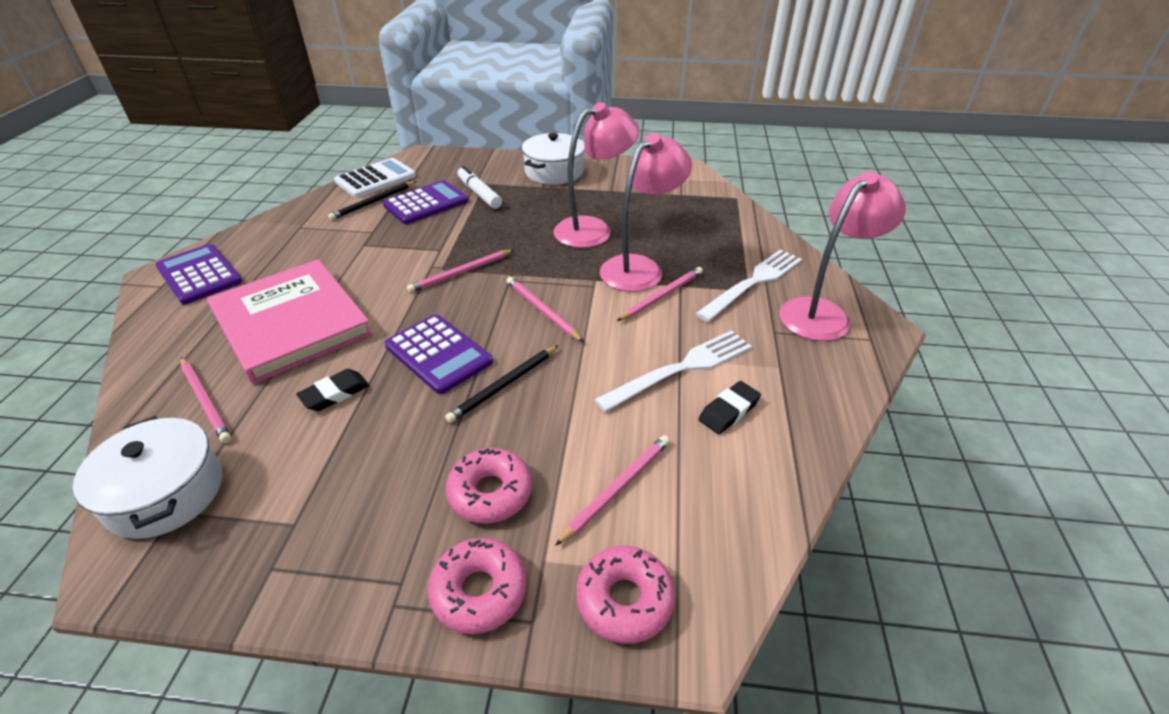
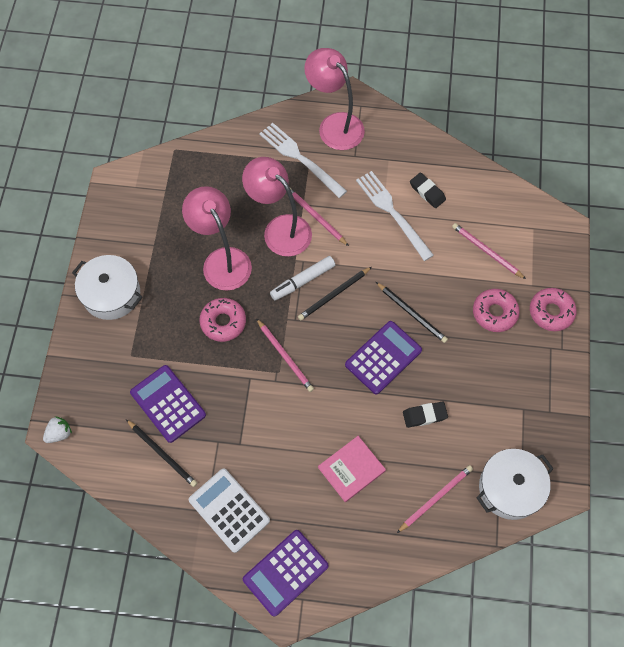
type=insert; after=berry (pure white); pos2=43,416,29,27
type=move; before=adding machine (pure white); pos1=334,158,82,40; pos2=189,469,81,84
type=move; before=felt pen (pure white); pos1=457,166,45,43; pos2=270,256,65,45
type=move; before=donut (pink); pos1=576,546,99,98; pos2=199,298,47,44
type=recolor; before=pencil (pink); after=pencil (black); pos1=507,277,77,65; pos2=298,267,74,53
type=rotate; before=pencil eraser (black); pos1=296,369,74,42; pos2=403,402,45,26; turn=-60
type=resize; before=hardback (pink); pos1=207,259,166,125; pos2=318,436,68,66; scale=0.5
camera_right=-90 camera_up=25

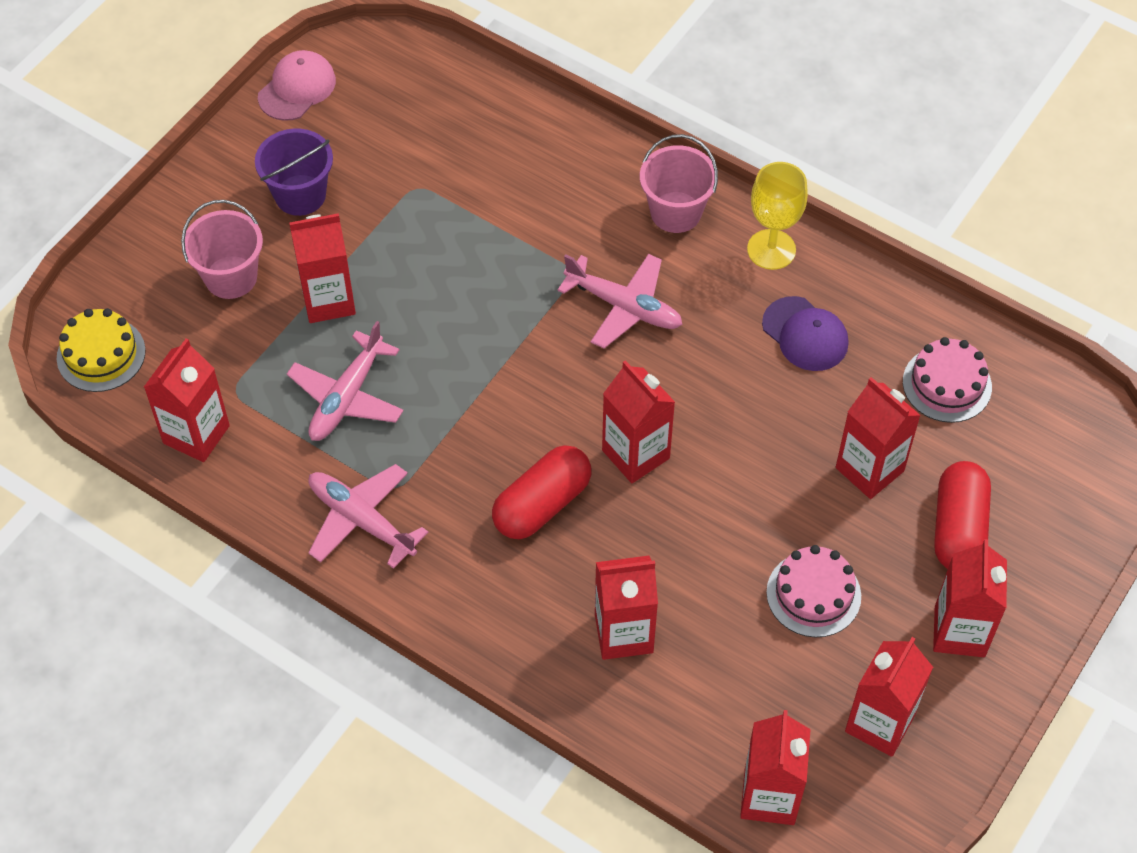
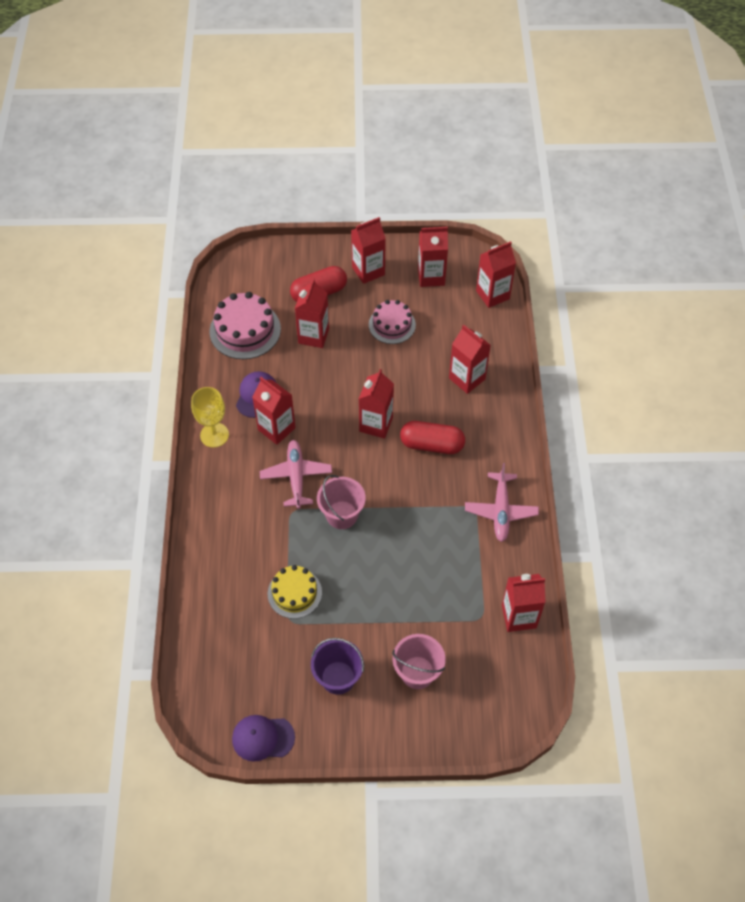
type=delete; before=plane (pink); pos1=287,321,117,120
type=move; before=gateau (golden); pos1=57,308,89,84; pos2=268,565,54,54
type=move; before=milk carton (scarlet); pos1=289,213,67,110; pos2=252,377,43,68
type=move; before=pail (pink); pos1=640,134,78,99; pos2=317,475,49,54
type=recolor; before=cap (pink); after=cap (violet); pos1=258,50,78,71; pos2=232,715,63,47
type=resize; before=gateau (pink); pos1=903,337,89,86; pos2=209,292,72,67; scale=1.5
camera_right=-125 camera_up=0

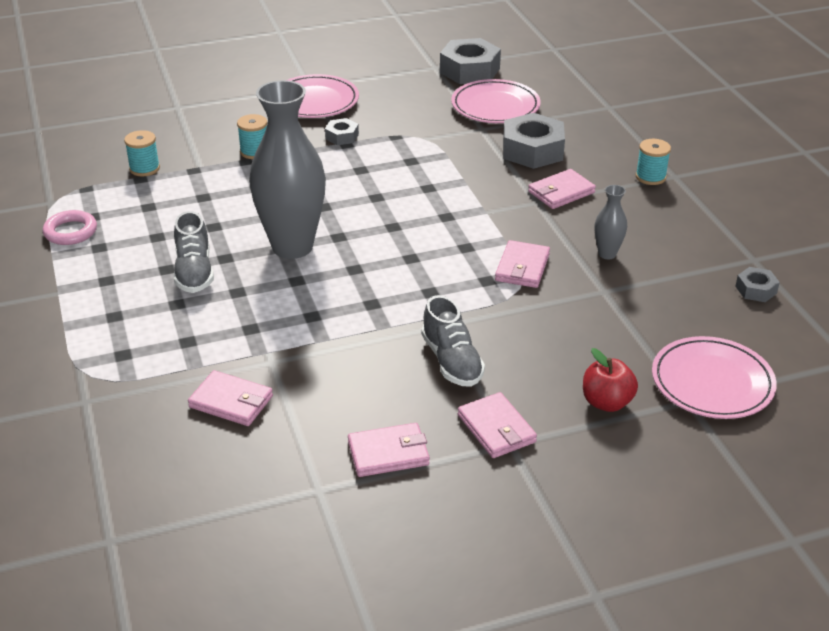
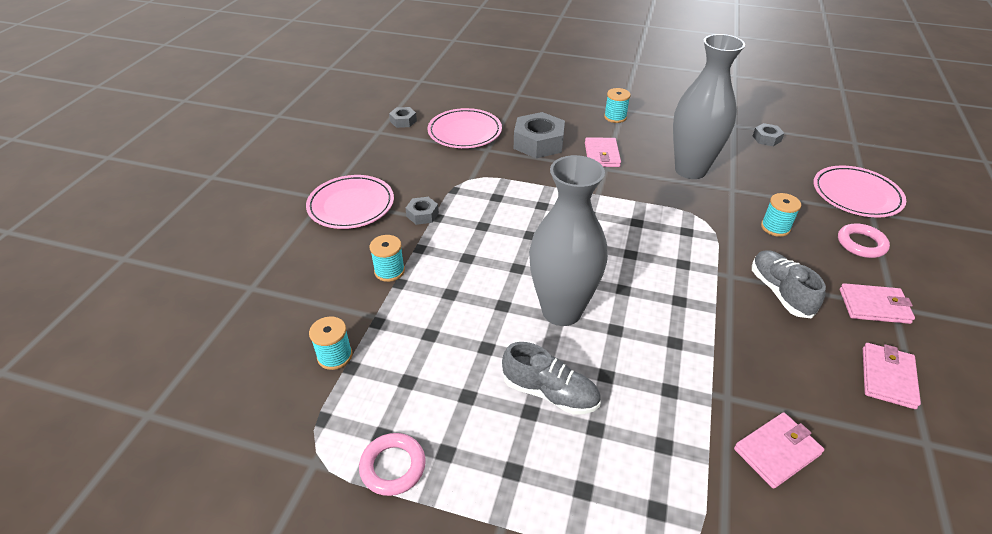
type=delete; before=wallet (pink); pos1=495,240,55,48
type=insert; after=spool (aqua); pos2=761,193,40,44
type=replace; before=toy apple (scarlet); after=hoop (pink); pos1=583,348,55,64; pos2=838,223,52,35
type=rotate; before=shoe (gray); pos1=421,295,64,92; pos2=752,250,74,69; turn=-120
type=resize; before=hex nut (gray); pos1=440,38,61,46; pos2=389,107,28,21; scale=0.51
type=resize; before=flower vase (gray); pos1=595,185,32,74; pos2=673,34,72,145; scale=2.3
camera_right=-55 camera_up=5

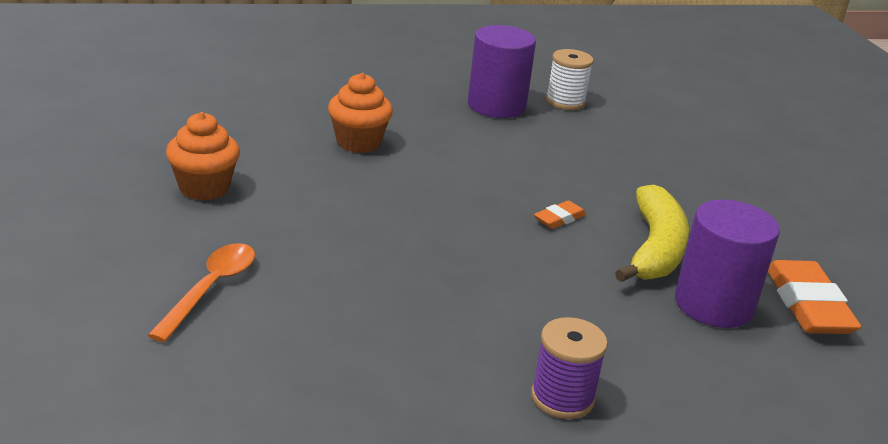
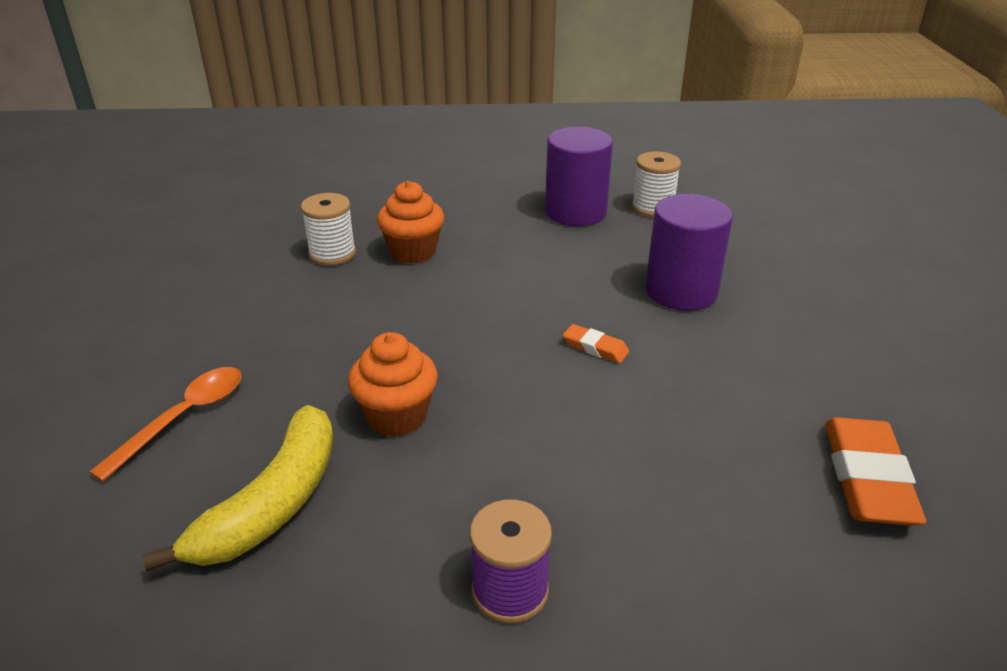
type=insert; after=spool (pure white); pos2=301,193,55,73
type=move; before=fairy cake (orange-coloured); pos1=166,112,74,88; pos2=348,332,90,105
type=move; before=banana (golden); pos1=615,184,74,98; pos2=142,405,192,167
type=move; before=solid cylinder (violet); pos1=675,199,105,129; pos2=645,194,88,117
type=rotate; before=pencil eraser (orange-coloured); pos1=534,200,52,29; pos2=563,324,66,39; turn=60
camera_right=15 camera_up=5

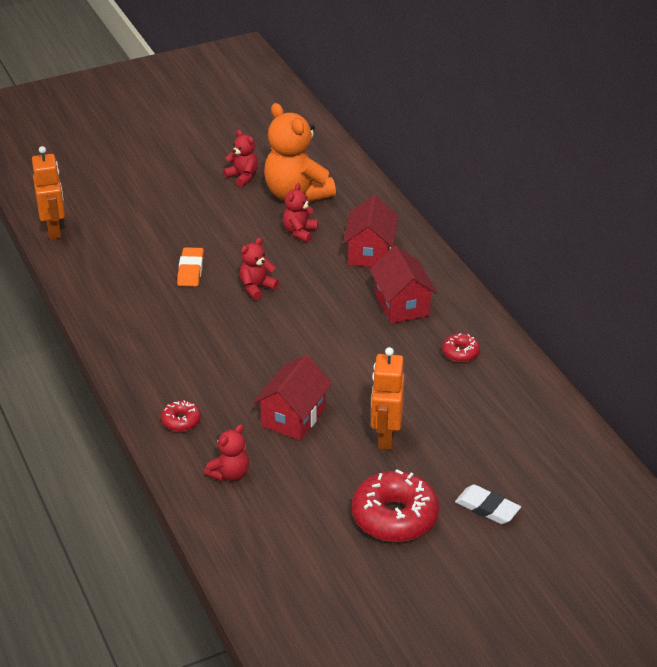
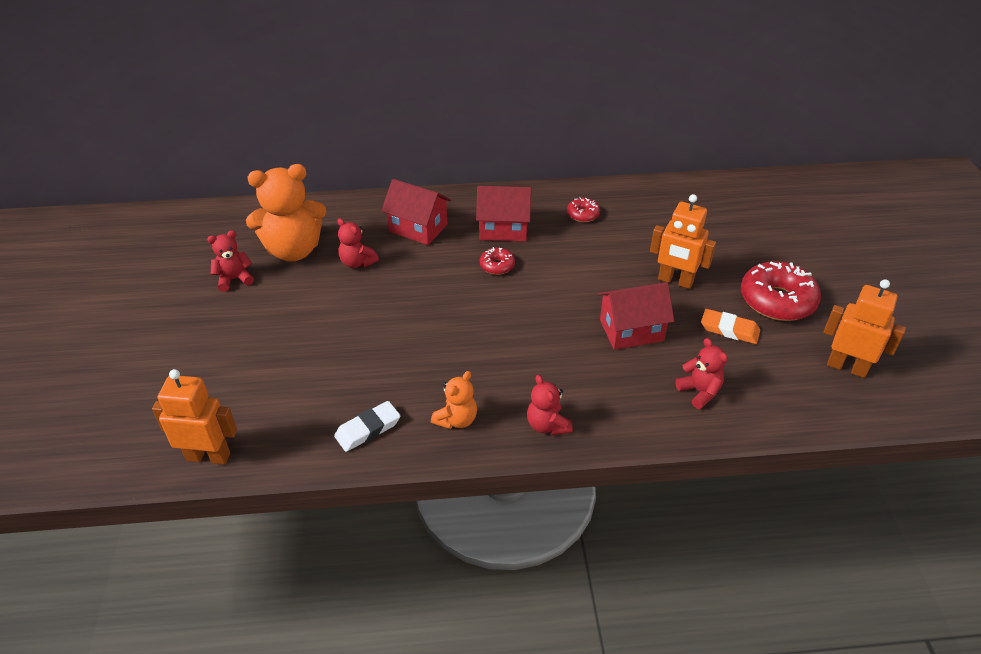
type=insert; after=teddy (orange-coloured); pos2=431,371,46,58
type=insert; after=toy robot (orange-coloured); pos2=824,279,82,99
type=move; before=donut (scarlet); pos1=161,400,40,32; pos2=480,247,35,28
type=move; before=pencil eraser (orange-coloured); pos1=177,247,27,40; pos2=701,309,59,35
type=move; before=teddy (scarlet); pos1=240,238,39,62; pos2=527,375,45,60
type=move; before=pencil eraser (pure white); pos1=455,485,66,39; pos2=334,401,66,51
type=rotate; before=house (scarlet); pos1=253,354,79,86; pos2=598,282,76,68; turn=-60
camera_right=-70 camera_up=5

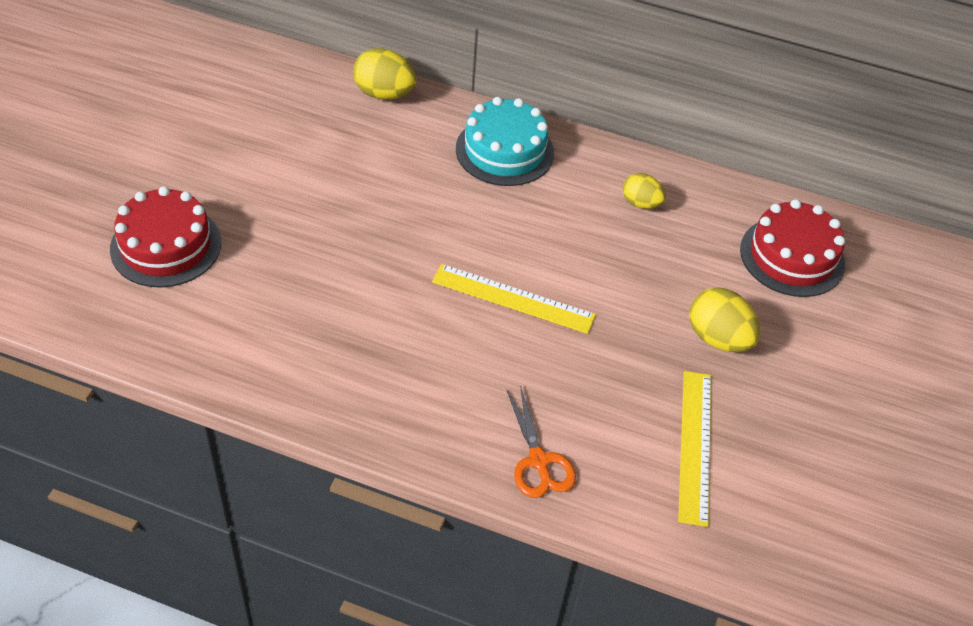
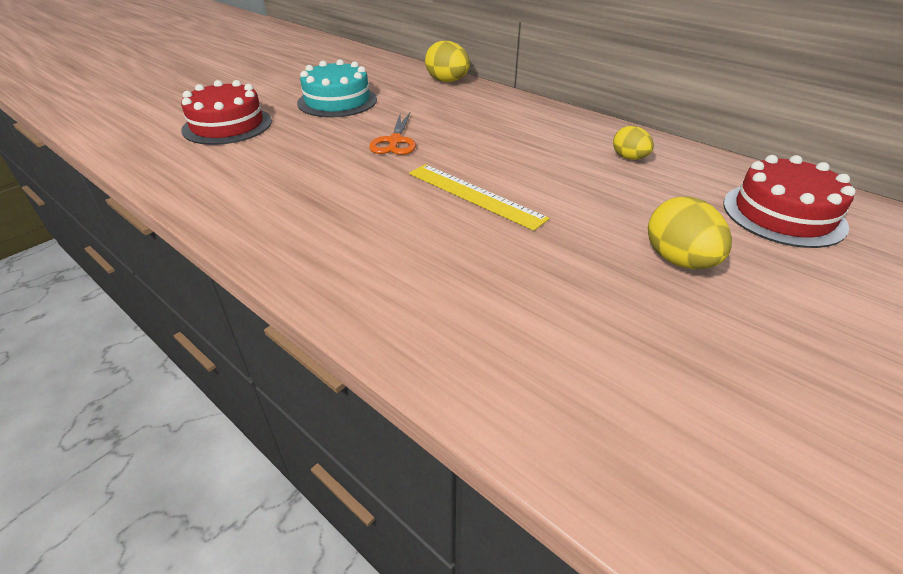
type=delete; before=measuring stick (golden); pos1=678,371,33,156
type=move; before=gateau (aqua); pos1=456,97,98,89; pos2=297,59,80,58
type=move; before=pair of scissors (orange-coloured); pos1=506,385,70,113; pos2=369,113,47,42
camera_right=25 camera_up=-10

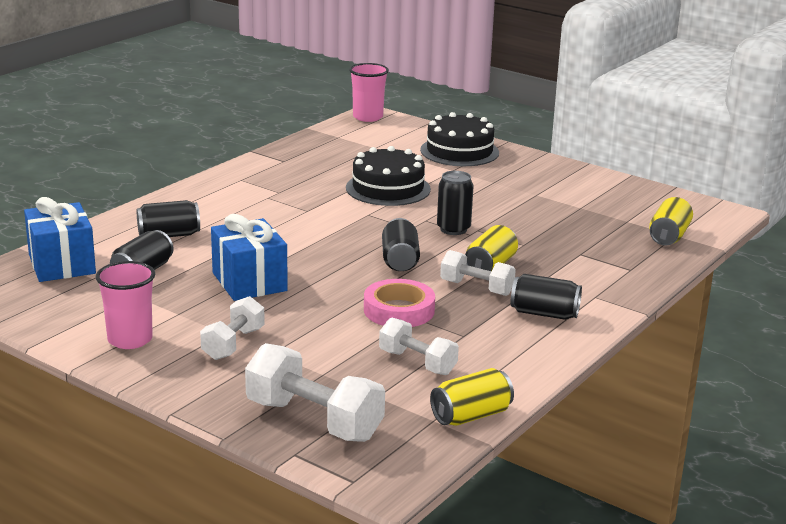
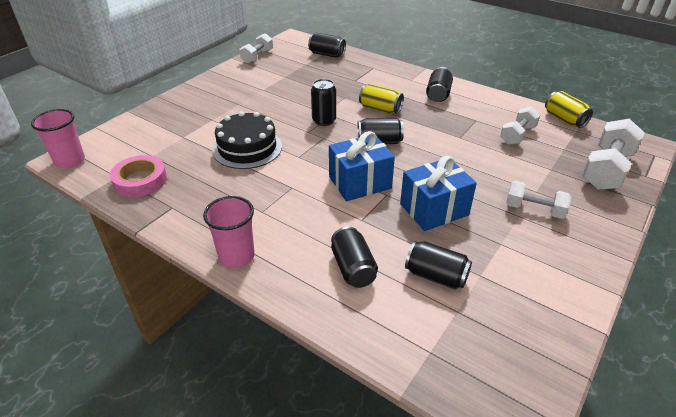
type=delete; before=gateau (black); pos1=420,112,79,54
type=move; before=wrapped gift (cobalt); pos1=24,197,72,85; pos2=329,131,66,70
type=move; before=tumbler (pink); pos1=96,261,59,88; pos2=203,196,52,72
type=move; before=sticky tape (pink); pos1=364,279,71,48; pos2=110,155,57,42
type=move; before=hand weight (pure white); pos1=440,250,76,46; pos2=240,33,33,31
type=recolor; before=soda can (golden); after=soda can (black); pos1=649,197,44,48; pos2=308,33,38,24
camera_right=-90 camera_up=15

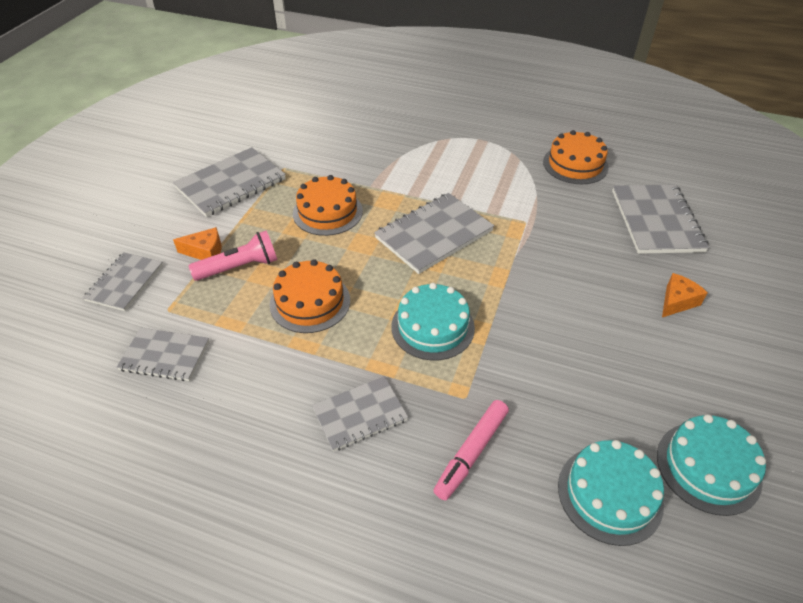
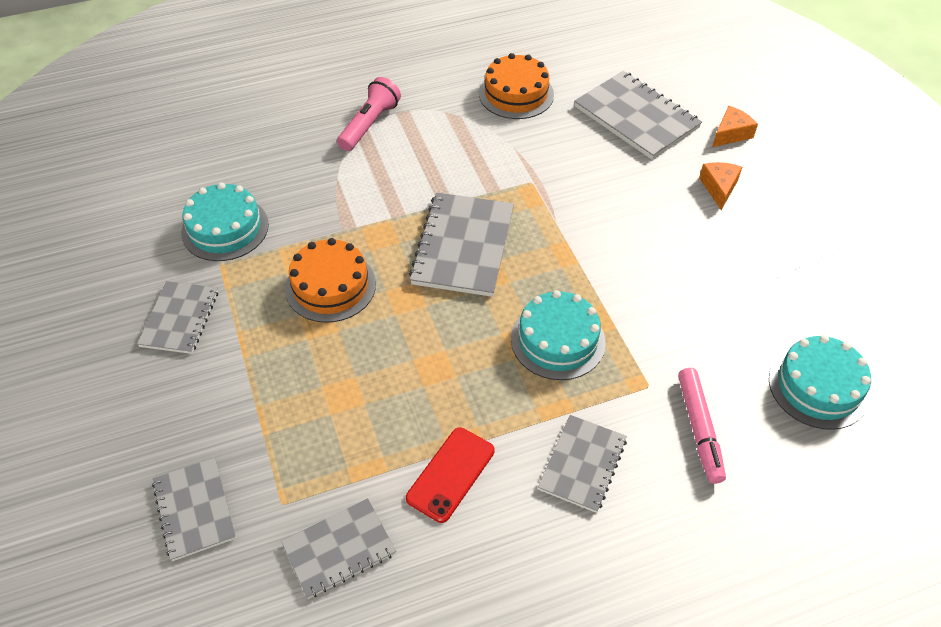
type=delete; before=gateau (orange-coloured); pos1=270,259,80,74
type=insert; after=smartphone (scarlet); pos2=406,427,89,96
type=move; before=piece of cheese (orange-coloured); pos1=173,227,48,33; pos2=712,106,46,41
type=move; before=pocket torch (pink); pos1=189,231,88,50; pos2=337,77,64,74
type=move; before=gateau (aqua); pos1=657,414,109,102; pos2=181,182,88,79
type=resize; before=notebook (gray); pos1=173,147,113,70; pos2=137,281,81,73; scale=0.63
camera_right=-40 camera_up=5

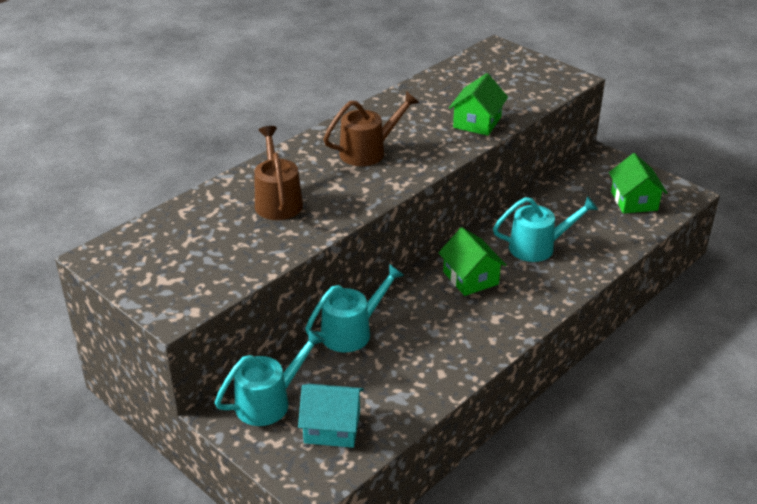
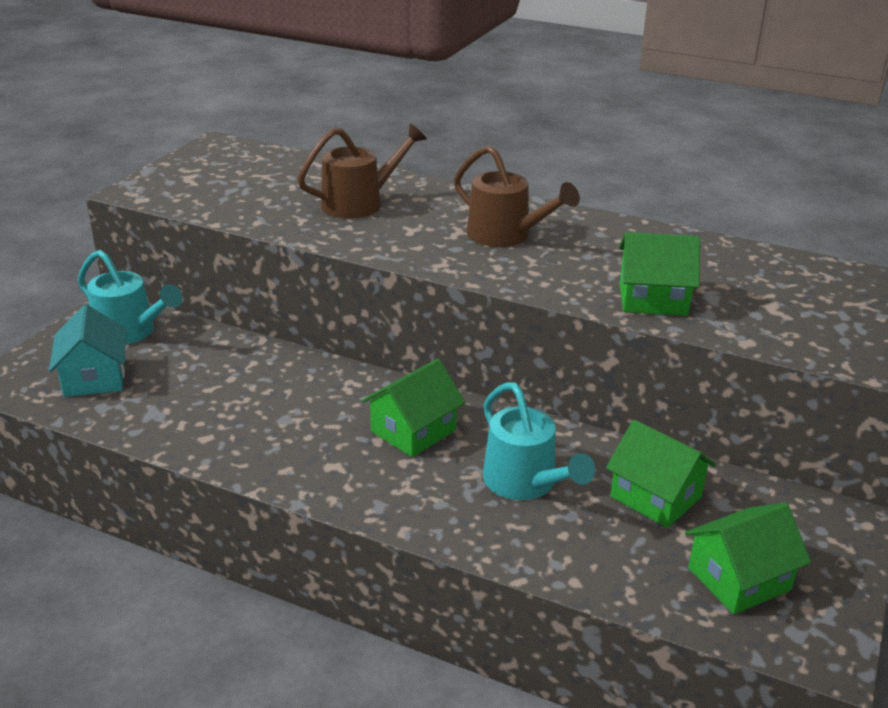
type=delete; before=watering can (aqua); pos1=305,264,100,88
type=insert; after=house (emerald); pos2=606,420,110,108
camera_right=70 camera_up=-5

